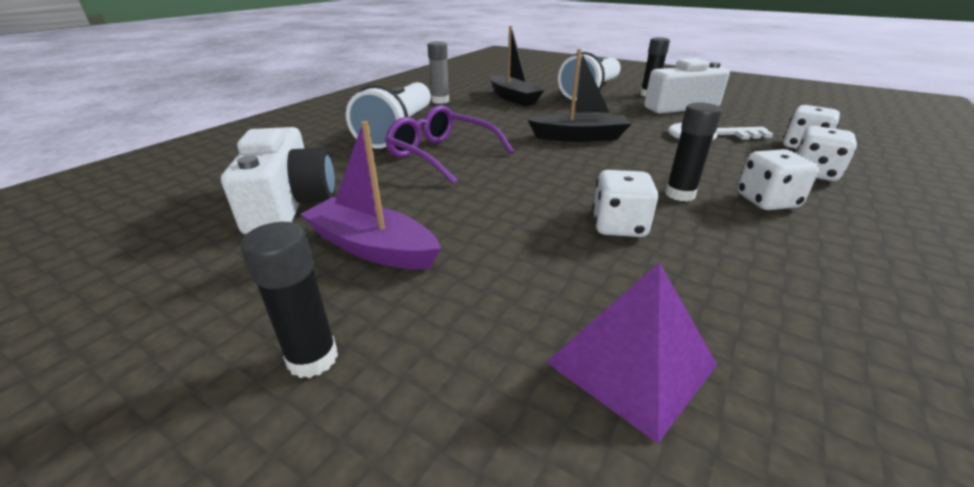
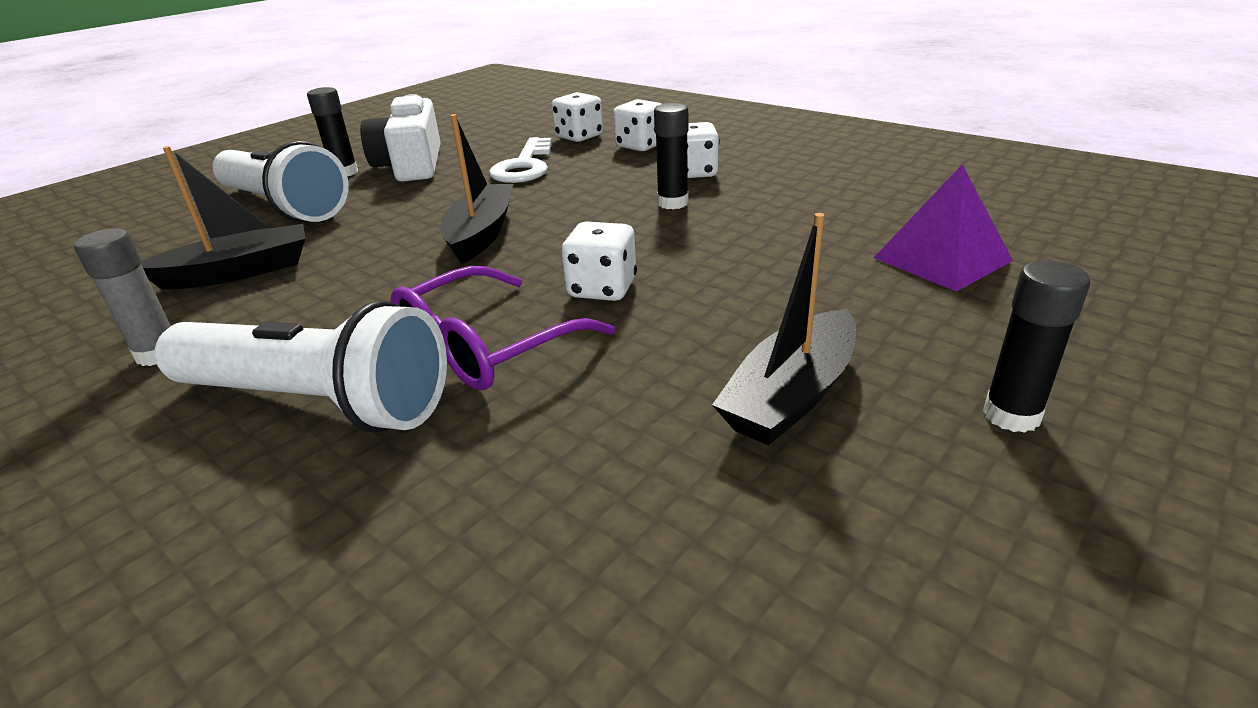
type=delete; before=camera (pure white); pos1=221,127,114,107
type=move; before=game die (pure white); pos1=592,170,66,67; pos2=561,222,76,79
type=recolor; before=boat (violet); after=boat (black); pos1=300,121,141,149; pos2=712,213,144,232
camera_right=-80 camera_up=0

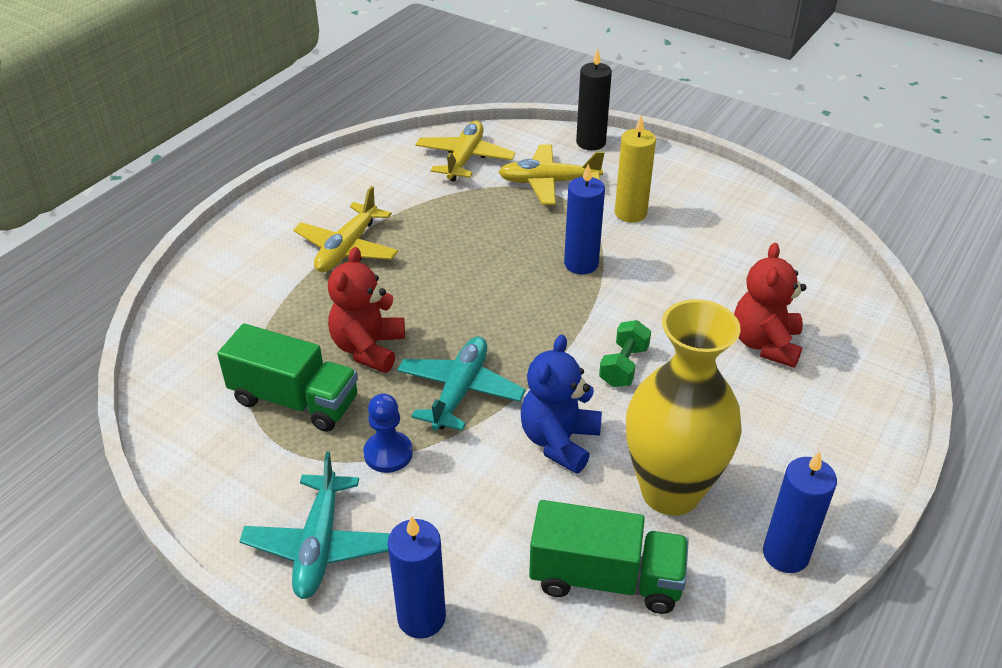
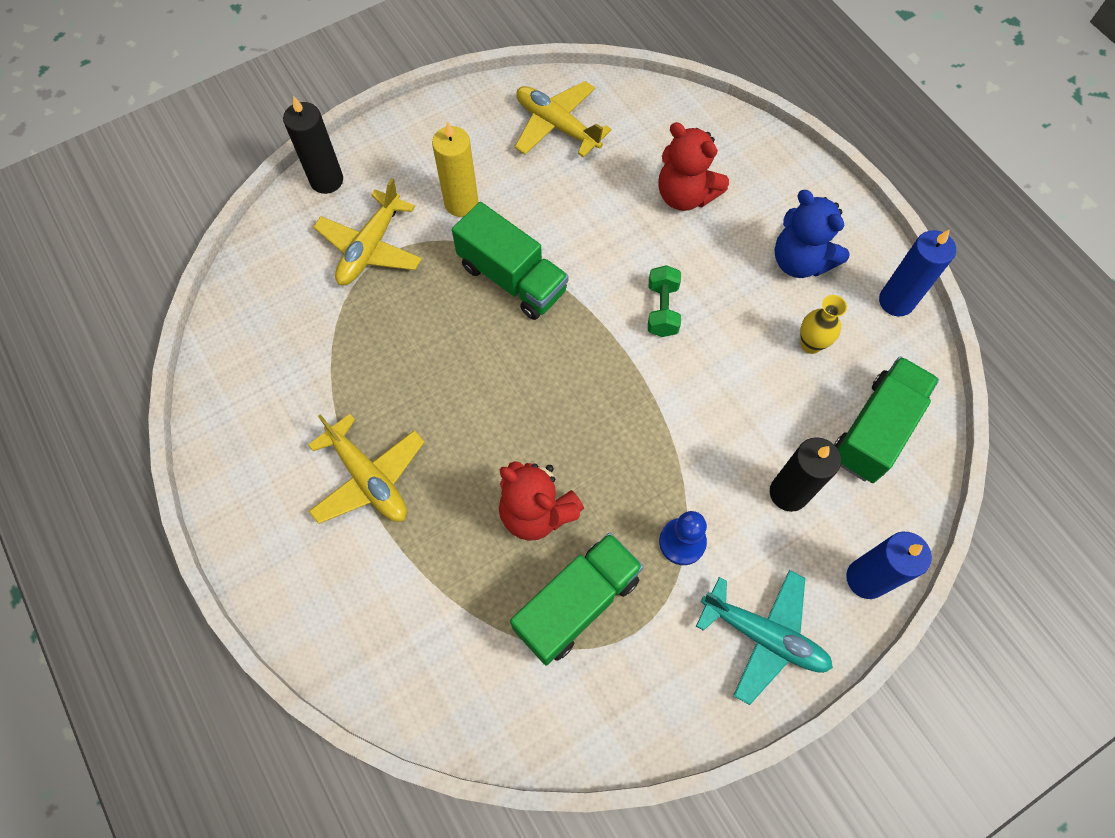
type=delete; before=plane (aqua); pos1=397,336,129,95
type=insert; after=wax candle (black); pos2=770,437,71,75
type=move; before=plane (golden); pos1=416,121,100,61; pos2=515,81,97,76
type=move; before=teddy (cobalt); pos1=521,335,81,139; pos2=775,190,75,88
type=replace; before=wax candle (cobalt); after=lorry (emerald); pos1=564,164,41,110; pos2=452,202,117,118
type=rotate; before=hand weight (emerald); pos1=599,320,52,67; pos2=648,265,33,72; turn=45
type=resize; before=flower vase (golden); pos1=626,299,116,217; pos2=800,295,47,59; scale=0.41
camera_right=-65 camera_up=25

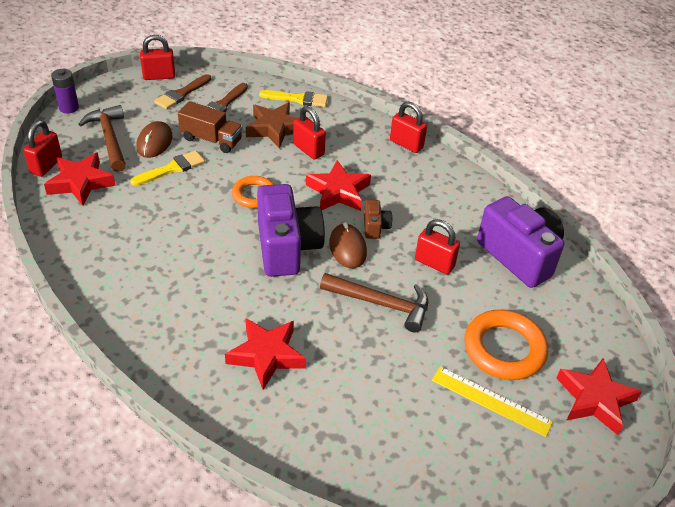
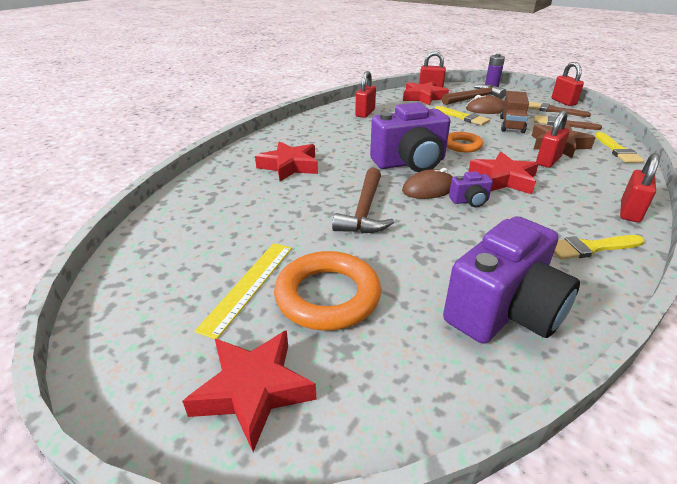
type=insert; after=paintbrush (golden); pos2=554,235,90,25
type=move; before=small lock (scarlet); pos1=415,219,45,56; pos2=355,71,21,47
type=recolor; before=camera (dark brown); after=camera (violet); pos1=364,200,28,39; pos2=449,171,44,36
camera_right=85 camera_up=-10

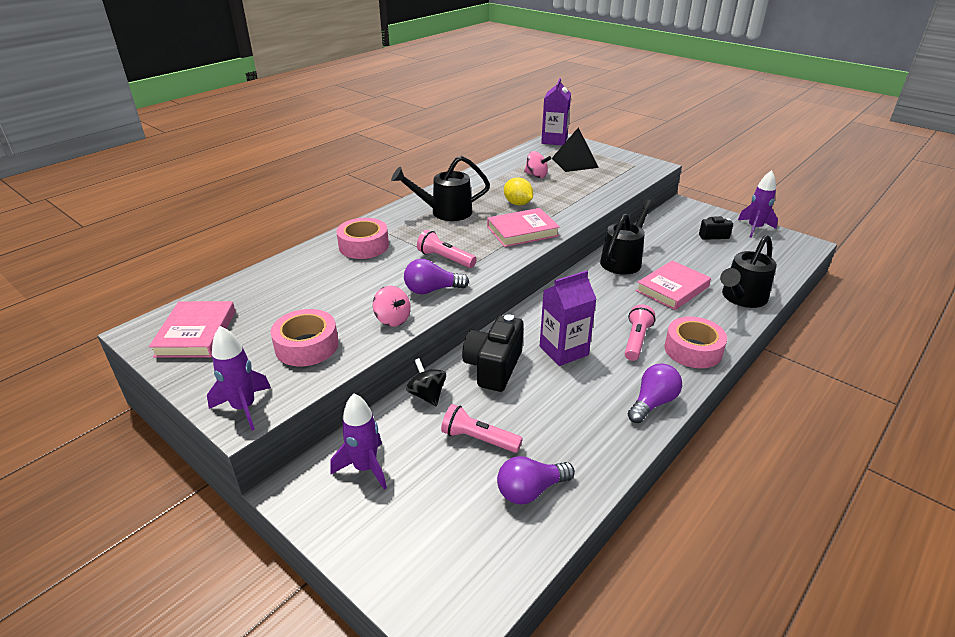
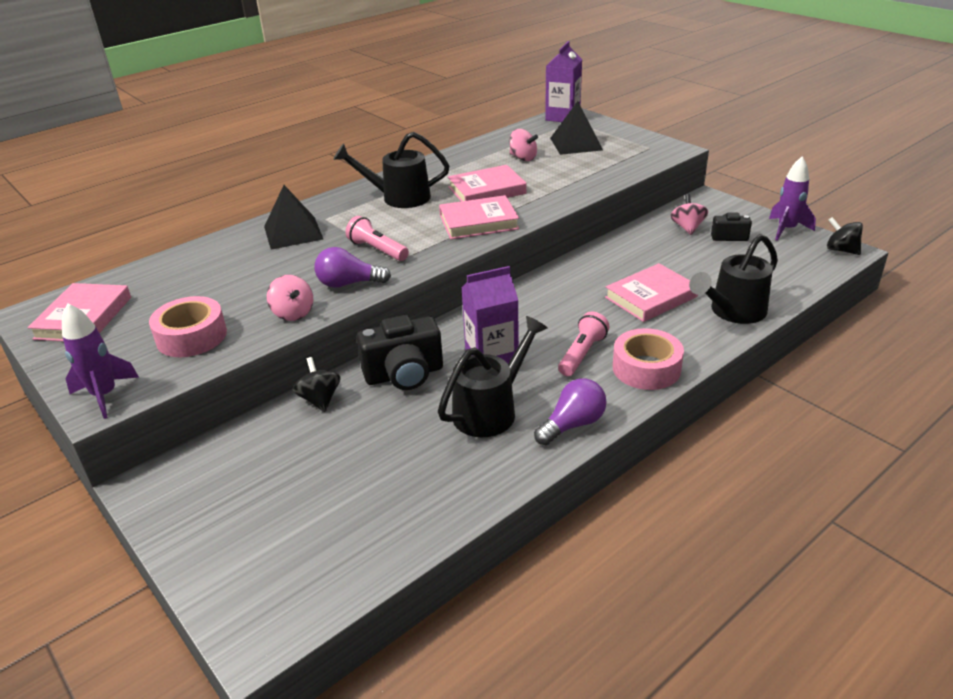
type=delete; before=toy rocket (violet); pos1=330,393,57,97
type=delete; before=pocket torch (pink); pos1=441,404,82,49
type=delete; before=light bulb (violet); pos1=497,456,78,48
type=insert; after=whirligig (pink); pos2=671,194,37,41
type=insert; after=whirligig (black); pos2=827,217,36,38
type=move; before=watering can (black); pos1=600,199,56,76; pos2=438,316,109,121
type=replace; before=sticky tape (pink); after=pyramid (black); pos1=336,218,53,41; pos2=264,185,59,65
type=replace; before=citrus fruit (golden); after=hardback (pink); pos1=504,177,29,28; pos2=448,165,79,36
type=rotate; before=camera (black); pos1=462,314,62,78; pos2=356,315,87,75; turn=-135
camera_right=10 camera_up=0

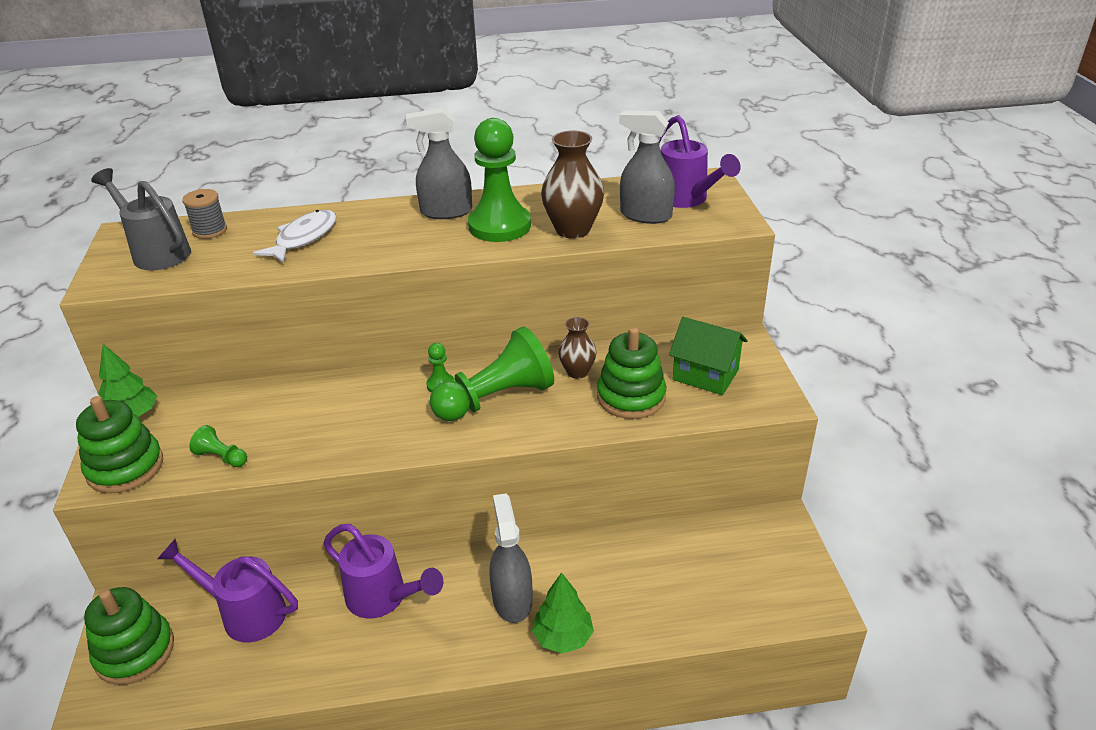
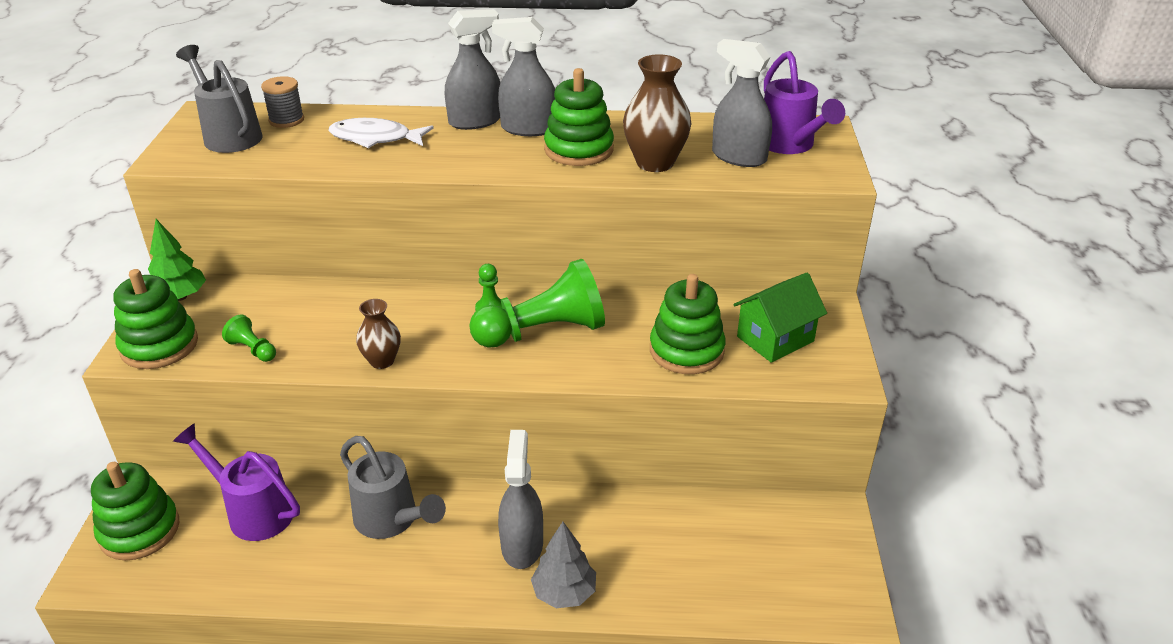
type=insert; after=spray bottle (gray); pos2=445,9,55,121
type=move; before=flower vase (dark brown); pos1=558,317,38,62; pos2=356,299,45,70
type=replace; before=chess pawn (emerald); after=stacking toy (emerald); pos1=468,118,63,124; pos2=544,68,70,98
type=recolor; before=watering can (violet); after=watering can (gray); pos1=323,524,120,94; pos2=340,436,106,103
type=recolor; before=fir tree (emerald); after=fir tree (gray); pos1=532,572,62,82; pos2=531,522,65,86
type=rotate; before=fish figure (pure white); pos1=253,210,83,53; pos2=329,118,105,30; turn=-120
type=rotate; before=house (emerald); pos1=669,317,78,78; pos2=733,273,94,90; turn=-75
camera_right=10 camera_up=0

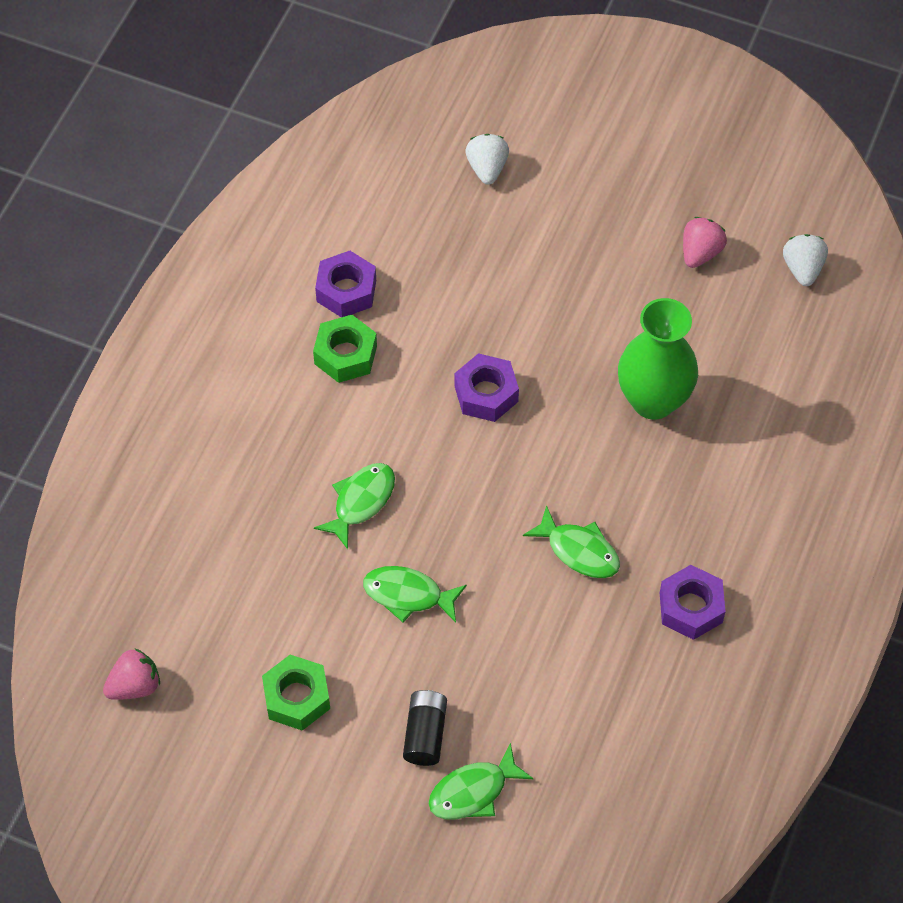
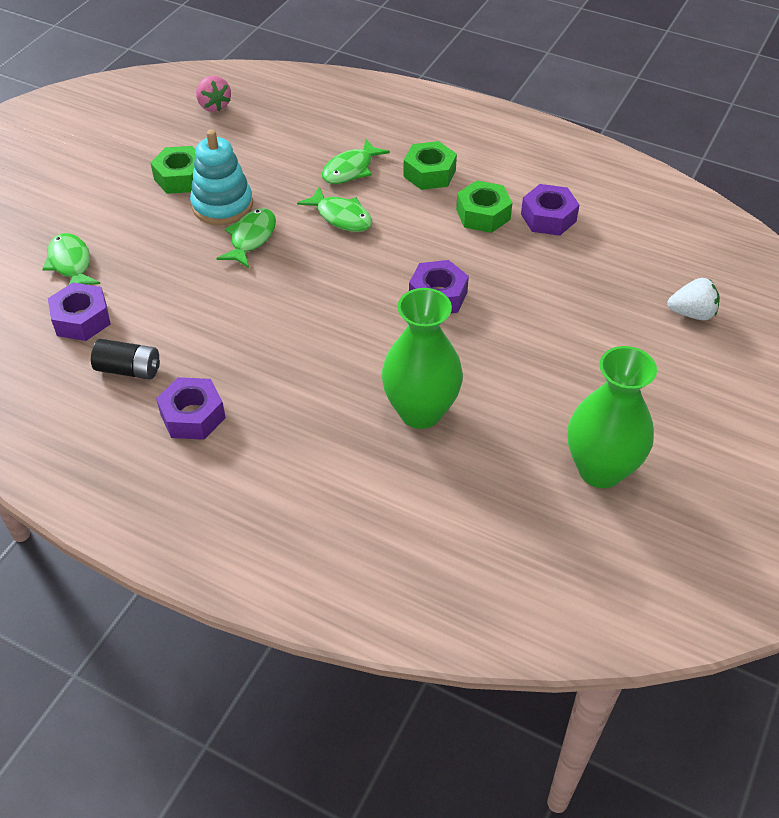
type=delete; before=berry (pure white); pos1=783,234,45,52
type=insert; after=hex nut (violet); pos2=48,283,63,58
type=insert; after=stacking toy (aqua); pos2=190,129,63,96
type=insert; after=hex nut (emerald); pos2=403,141,54,49
type=move; before=AA battery (black); pos1=403,690,44,76; pos2=91,339,69,41
type=move; before=fish figure (emerald); pos1=523,505,97,73; pos2=322,139,68,45
type=replace; before=berry (pink); after=flower vase (emerald); pos1=683,217,44,51; pos2=568,346,89,142
camera_right=95 camera_up=-10

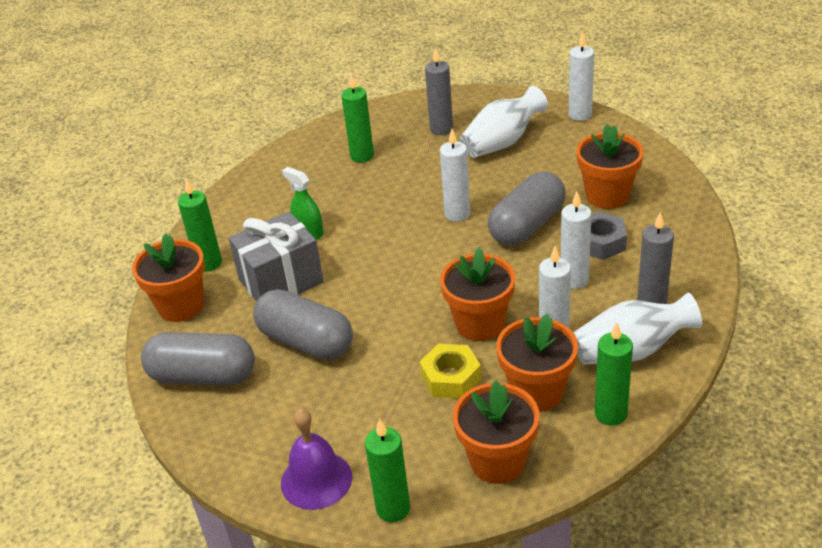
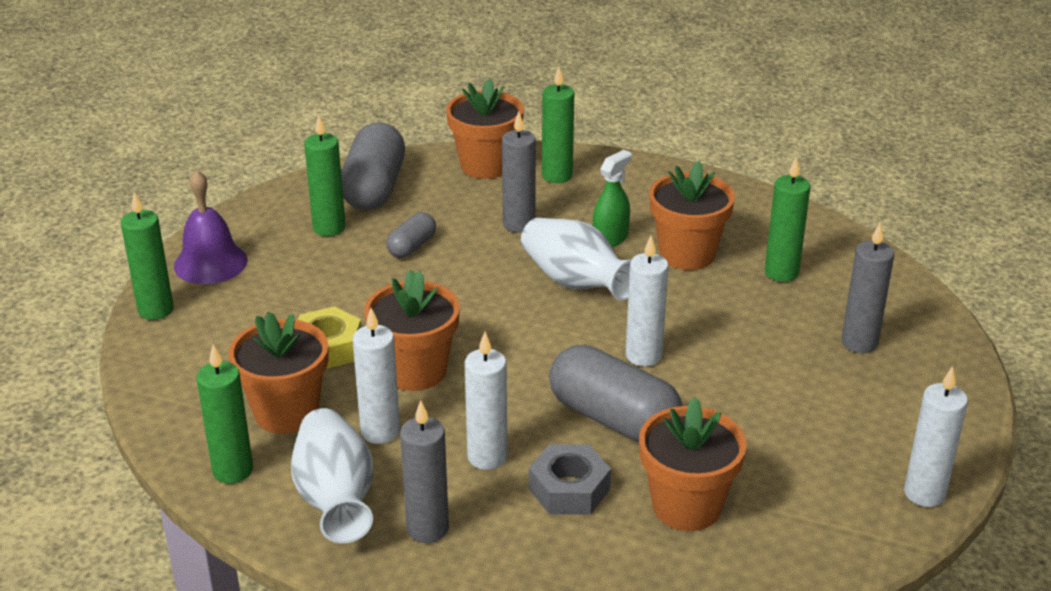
type=insert; after=wax candle (emerald); pos2=304,115,42,121
type=move; before=plant pot (orange-coloured); pos1=453,380,87,104; pos2=649,161,86,109
type=move; before=flower vase (pure white); pos1=460,86,88,72; pos2=521,218,110,83
type=replace; before=wrapped gift (gray); after=wax candle (gray); pos1=229,211,95,91; pos2=502,112,34,121
type=resize; before=pill (gray); pos1=253,289,100,71; pos2=386,212,50,46; scale=0.51
camera_right=85 camera_up=-5

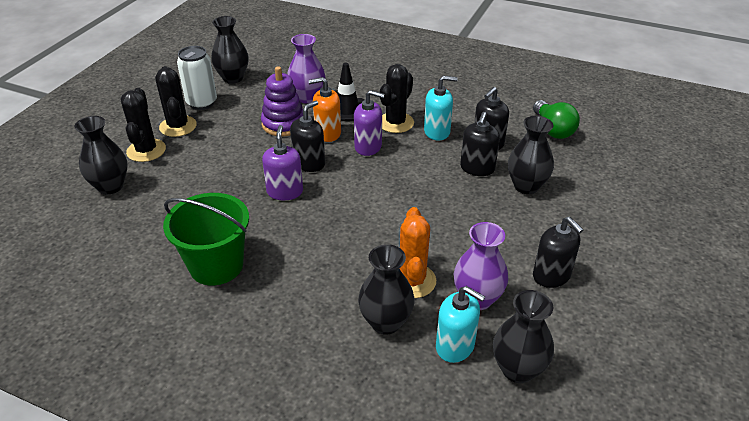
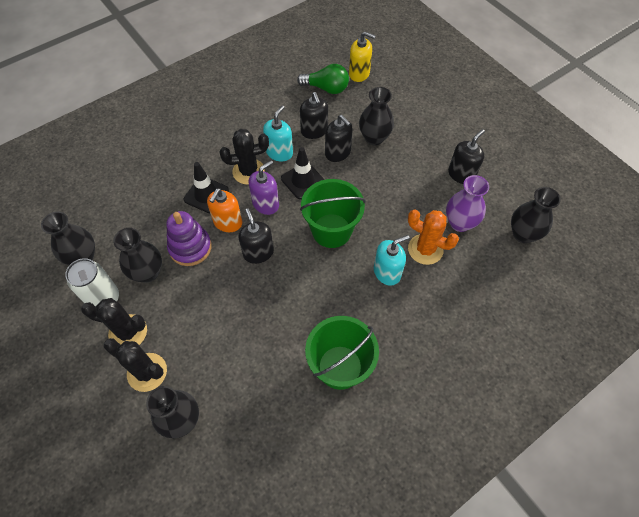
type=delete; before=soap pump (violet); pos1=262,125,41,75
type=delete; before=flower vase (violet); pos1=287,34,38,70
type=insert; after=safety cone (black); pos2=281,147,44,52
type=insert; after=pail (emerald); pos2=300,179,66,69
type=insert; after=soap pump (golden); pos2=349,32,27,50
type=move; before=flower vase (black); pos1=358,244,57,91; pos2=113,228,49,55
type=move; before=soap pump (aqua); pos1=436,286,49,77; pos2=374,235,36,51
type=rotate; before=saguaro cactus (black); pos1=380,64,34,69; pos2=219,129,50,56; turn=-75
type=rotate; before=soap pump (black); pos1=533,217,50,71; pos2=448,129,37,55; turn=-45
camera_right=-60 camera_up=20

